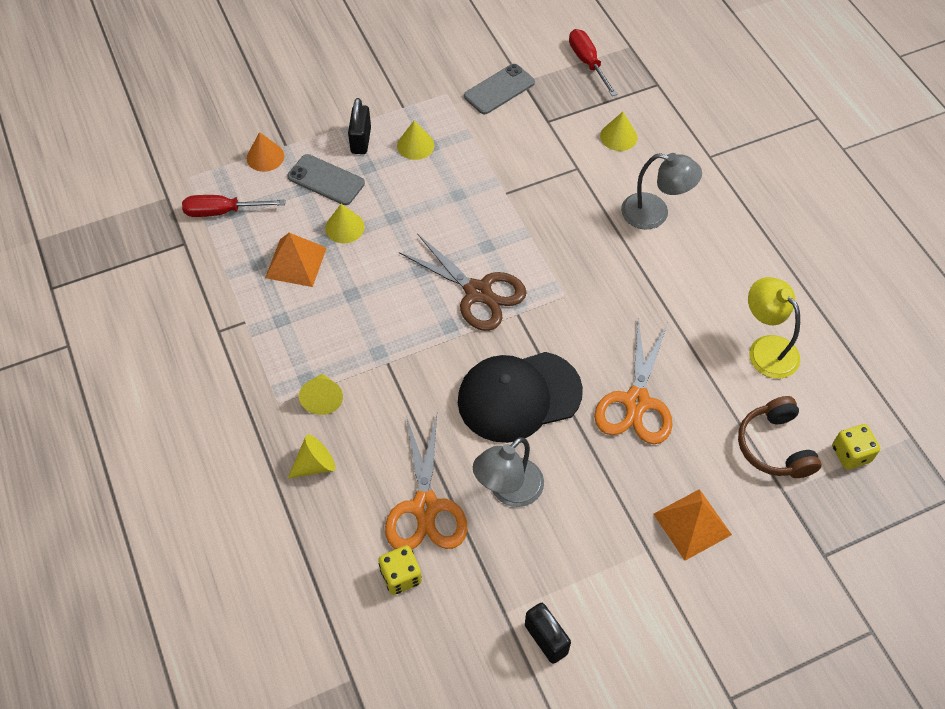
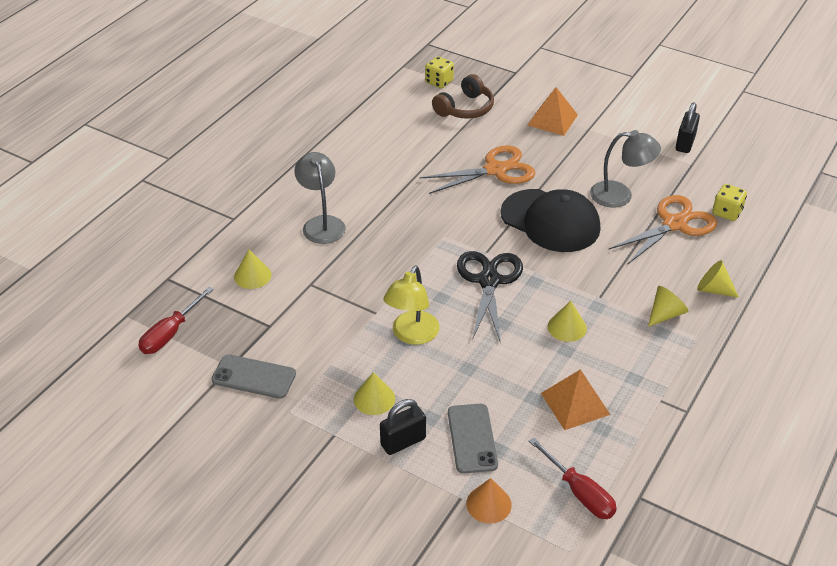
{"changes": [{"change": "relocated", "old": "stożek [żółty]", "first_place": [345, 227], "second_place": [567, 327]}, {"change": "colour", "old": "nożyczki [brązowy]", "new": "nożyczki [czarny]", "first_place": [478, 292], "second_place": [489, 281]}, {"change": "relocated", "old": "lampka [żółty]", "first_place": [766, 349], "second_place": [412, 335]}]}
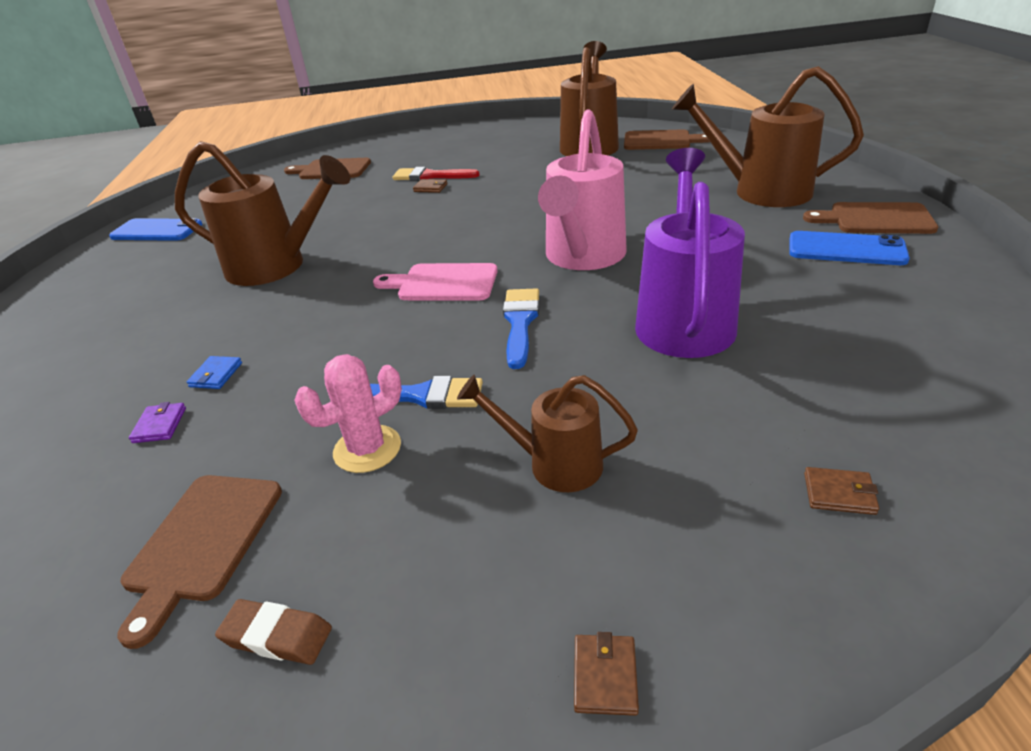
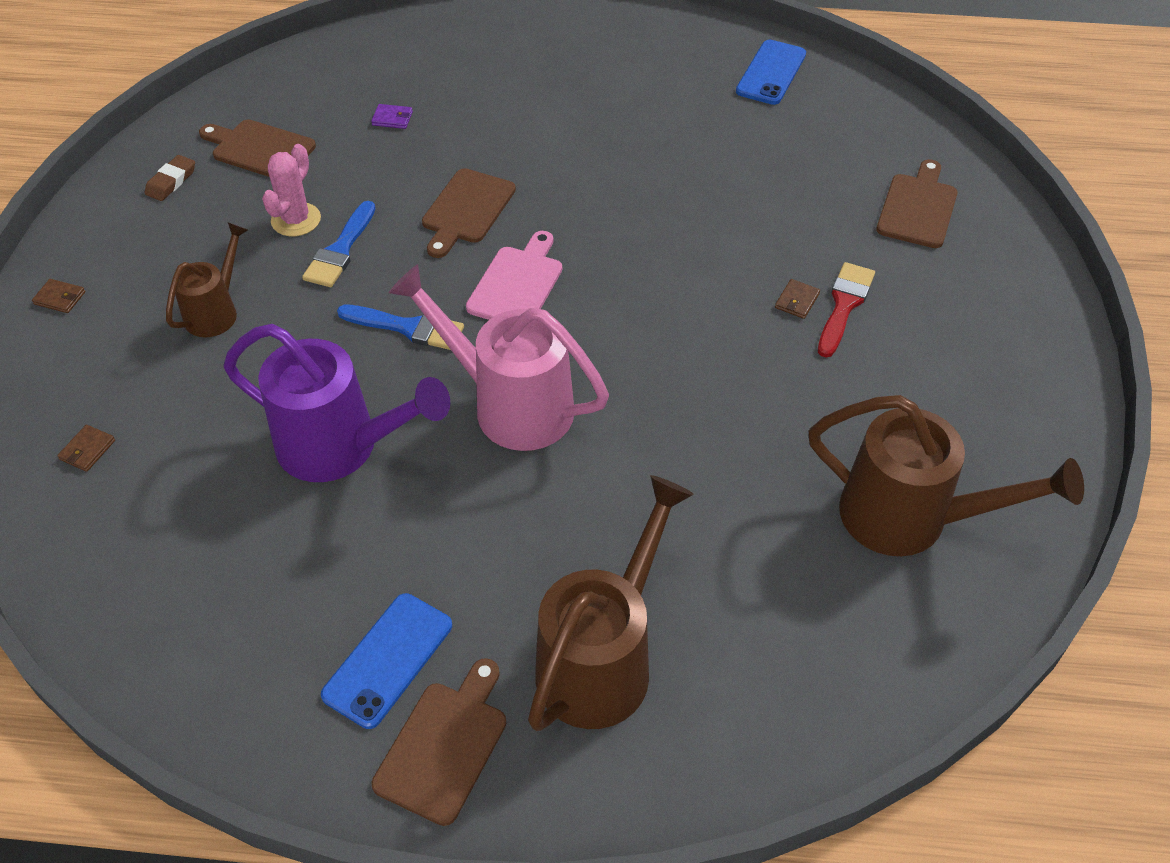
{"changes": [{"change": "relocated", "old": "deska do krojenia [brązowy]", "first_place": [661, 141], "second_place": [466, 210]}, {"change": "missing", "old": "konewka [brązowy]", "first_place": [276, 267]}, {"change": "spun", "old": "kaktus [różowy]", "first_place": [367, 449], "second_place": [296, 220], "degrees": 45}, {"change": "missing", "old": "portfel [niebieski]", "first_place": [216, 375]}]}
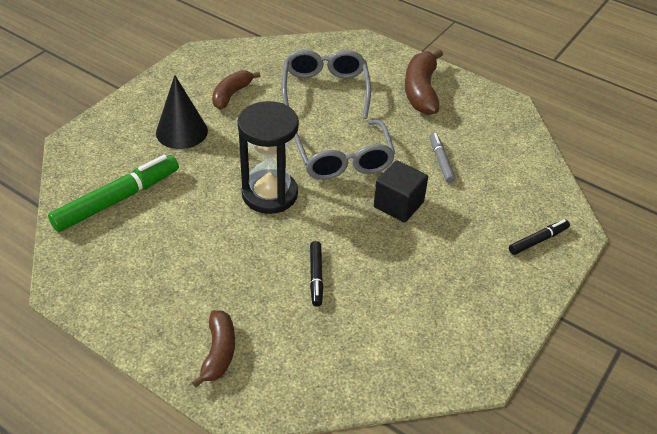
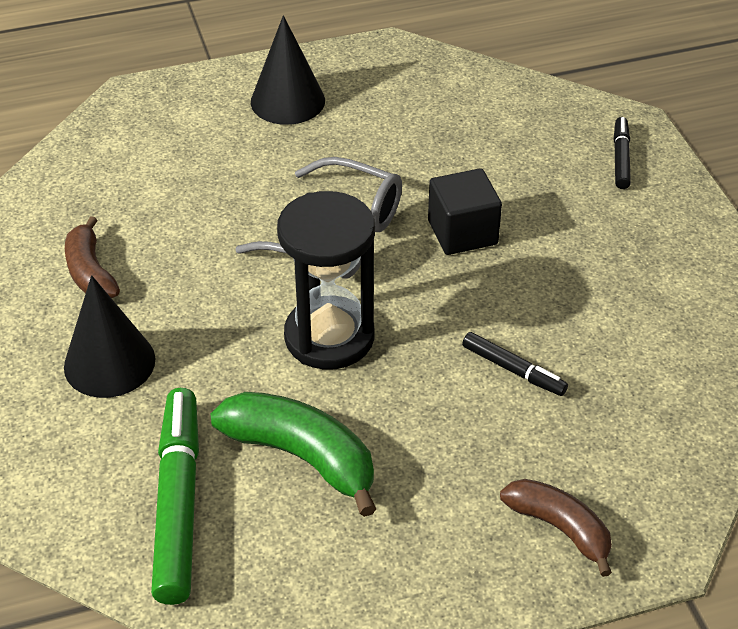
{"changes": [{"change": "exchanged", "old": "banan [brązowy]", "new": "stożek [czarny]", "first_place": [421, 91], "second_place": [287, 101]}, {"change": "missing", "old": "okulary [szary]", "first_place": [325, 90]}, {"change": "missing", "old": "flamaster [szary]", "first_place": [441, 161]}, {"change": "appeared", "new": "banan [zielony]", "second_place": [301, 456]}]}
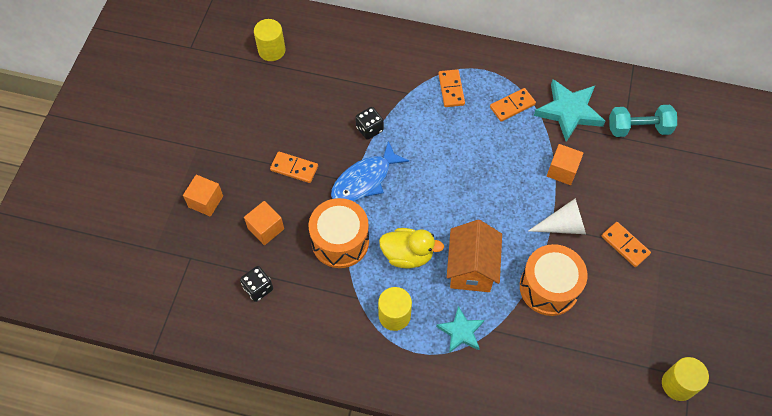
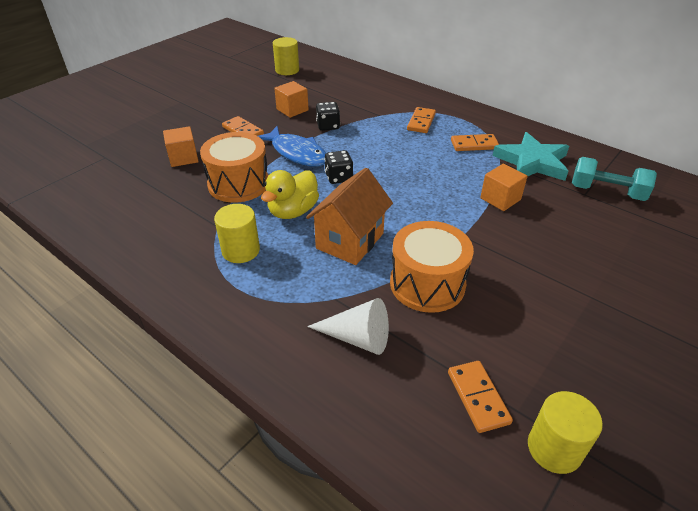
{"changes": [{"change": "spun", "old": "ryba [niebieski]", "first_place": [365, 180], "second_place": [297, 153], "degrees": -120}, {"change": "relocated", "old": "sześcian [pomarańczowy]", "first_place": [205, 201], "second_place": [292, 110]}, {"change": "relocated", "old": "stożek [biały]", "first_place": [563, 225], "second_place": [358, 338]}, {"change": "relocated", "old": "kostka domina [pomarańczowy]", "first_place": [625, 245], "second_place": [478, 397]}, {"change": "spun", "old": "kaczka [żółty]", "first_place": [407, 255], "second_place": [293, 211], "degrees": 90}, {"change": "relocated", "old": "kostka do gry [czarny]", "first_place": [258, 288], "second_place": [338, 177]}, {"change": "missing", "old": "gwiazda [turkusowy]", "first_place": [461, 331]}]}
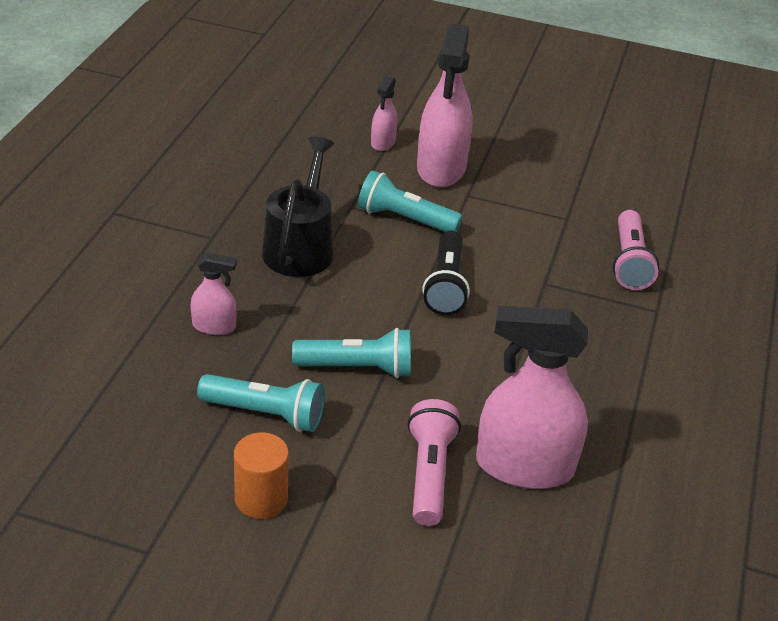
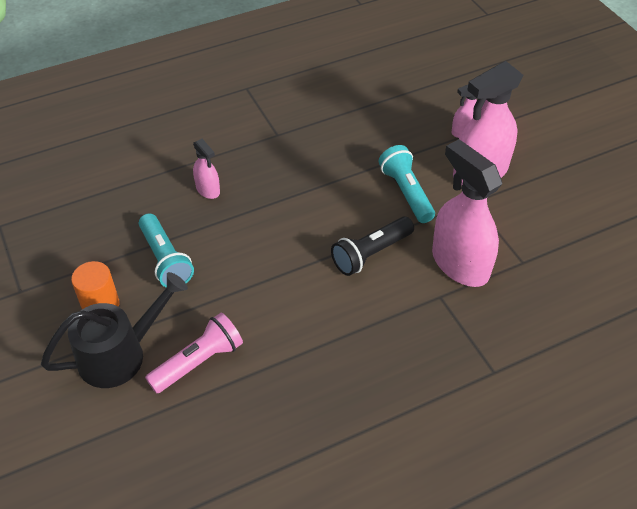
{"changes": [{"change": "relocated", "old": "konewka [czarny]", "first_place": [300, 246], "second_place": [121, 354]}, {"change": "missing", "old": "latarka [różowy]", "first_place": [629, 262]}, {"change": "relocated", "old": "spryskiwacz [różowy]", "first_place": [524, 466], "second_place": [460, 264]}, {"change": "missing", "old": "latarka [turkusowy]", "first_place": [357, 368]}]}
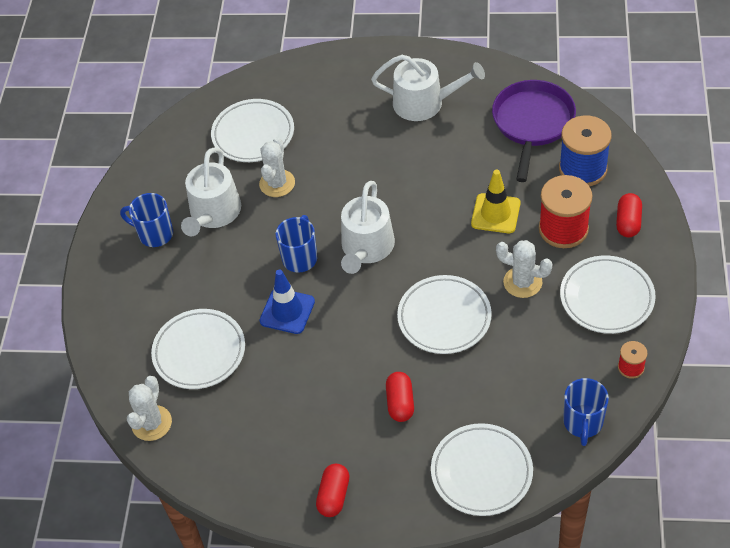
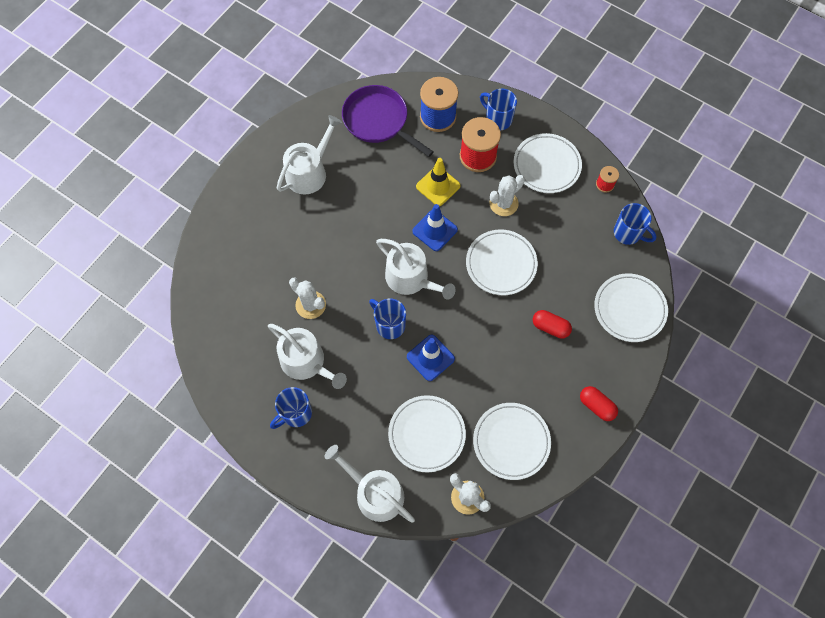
{"changes": [{"change": "relocated", "old": "talerz [biały]", "first_place": [253, 134], "second_place": [511, 441]}, {"change": "exchanged", "old": "kapsułka [czerwony]", "new": "kubek [niebieski]", "first_place": [628, 222], "second_place": [498, 119]}, {"change": "appeared", "new": "pachołek [niebieski]", "second_place": [435, 230]}, {"change": "appeared", "new": "konewka [biały]", "second_place": [374, 492]}]}
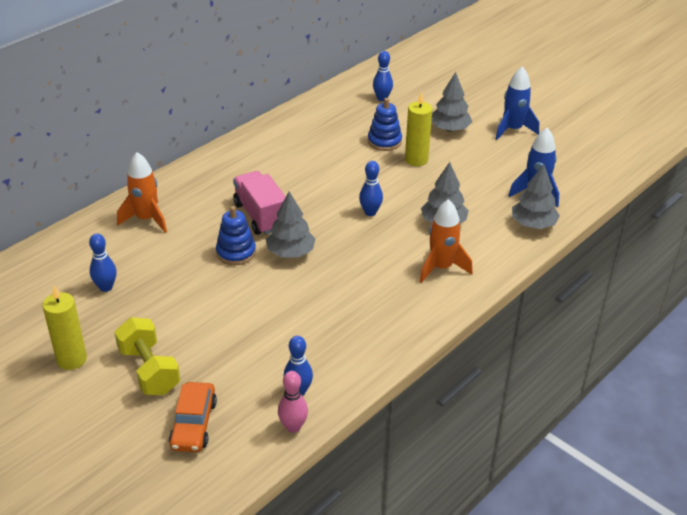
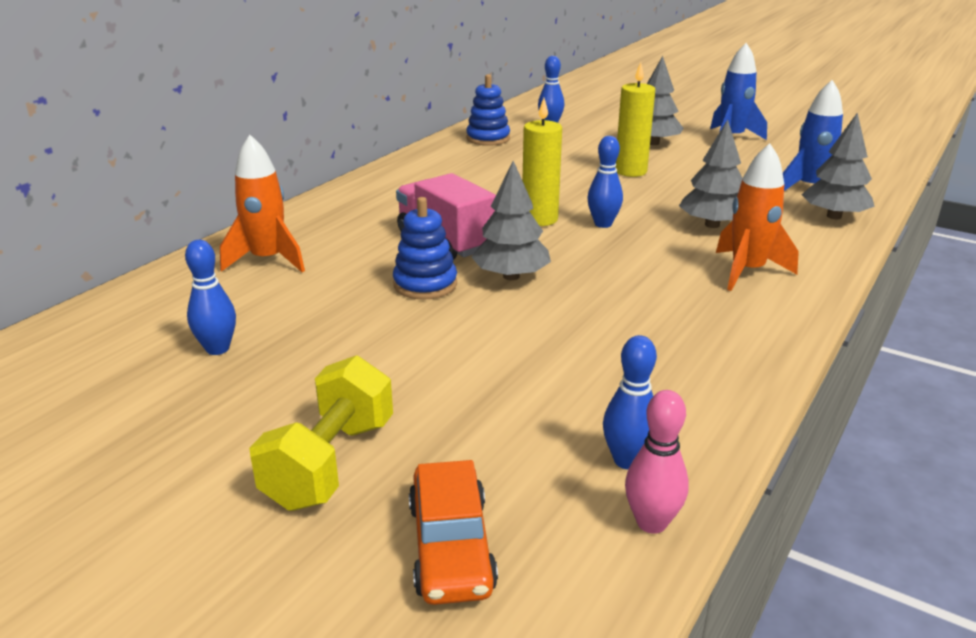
{"changes": [{"change": "relocated", "old": "zabawka nakładanka [niebieski]", "first_place": [384, 141], "second_place": [488, 138]}, {"change": "relocated", "old": "świeca [żółty]", "first_place": [71, 359], "second_place": [539, 219]}, {"change": "spun", "old": "hantel [żółty]", "first_place": [149, 370], "second_place": [330, 463], "degrees": 60}]}
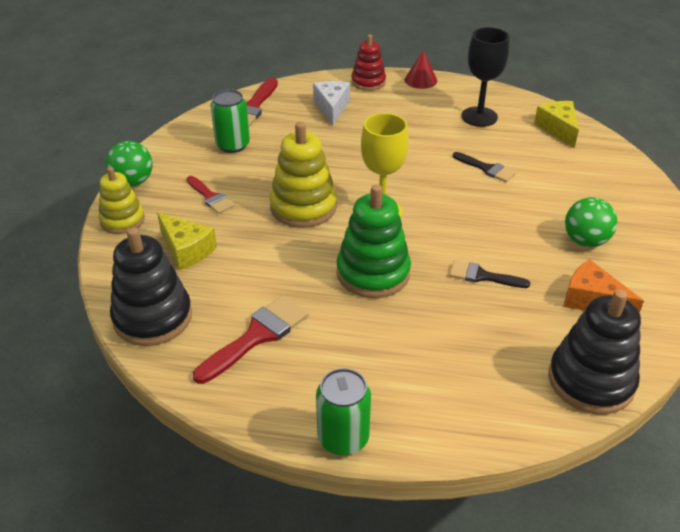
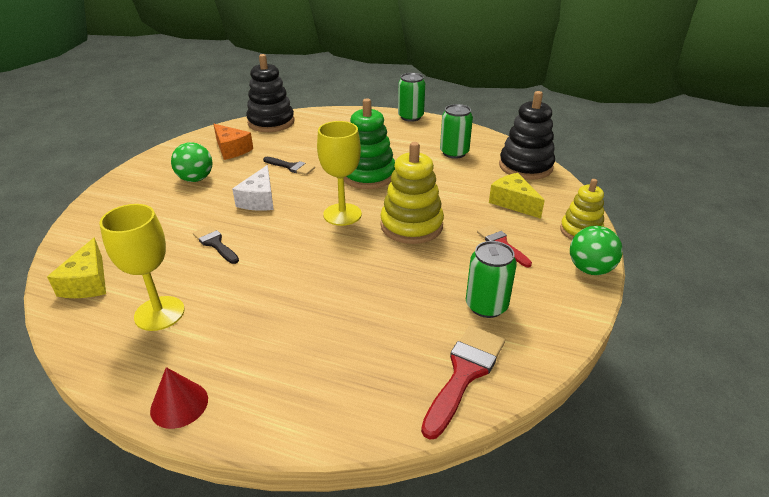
{"changes": [{"change": "colour", "old": "kielich [czarny]", "new": "kielich [żółty]", "first_place": [479, 117], "second_place": [159, 313]}, {"change": "missing", "old": "zabawka nakładanka [czerwony]", "first_place": [368, 82]}, {"change": "relocated", "old": "ser [biały]", "first_place": [332, 108], "second_place": [259, 200]}, {"change": "exchanged", "old": "pędzel [czerwony]", "new": "puszka [zielony]", "first_place": [257, 336], "second_place": [454, 153]}]}
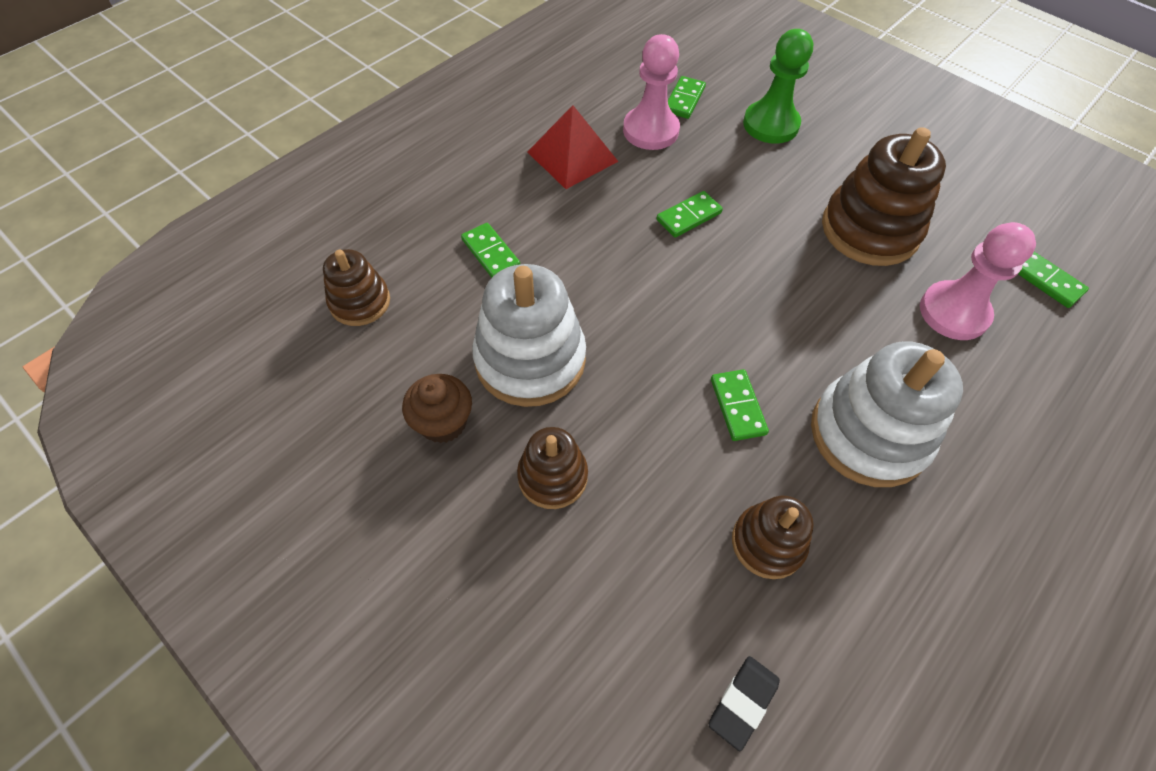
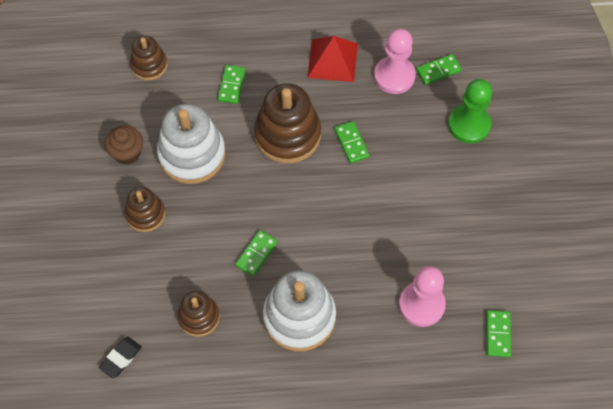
{"changes": [{"change": "relocated", "old": "zabawka nakładanka [brązowy]", "first_place": [870, 230], "second_place": [287, 135]}, {"change": "spun", "old": "kostka domina [zielony]", "first_place": [688, 216], "second_place": [351, 143], "degrees": 60}, {"change": "spun", "old": "gumka do mazania [czarny]", "first_place": [743, 702], "second_place": [121, 358], "degrees": -45}]}
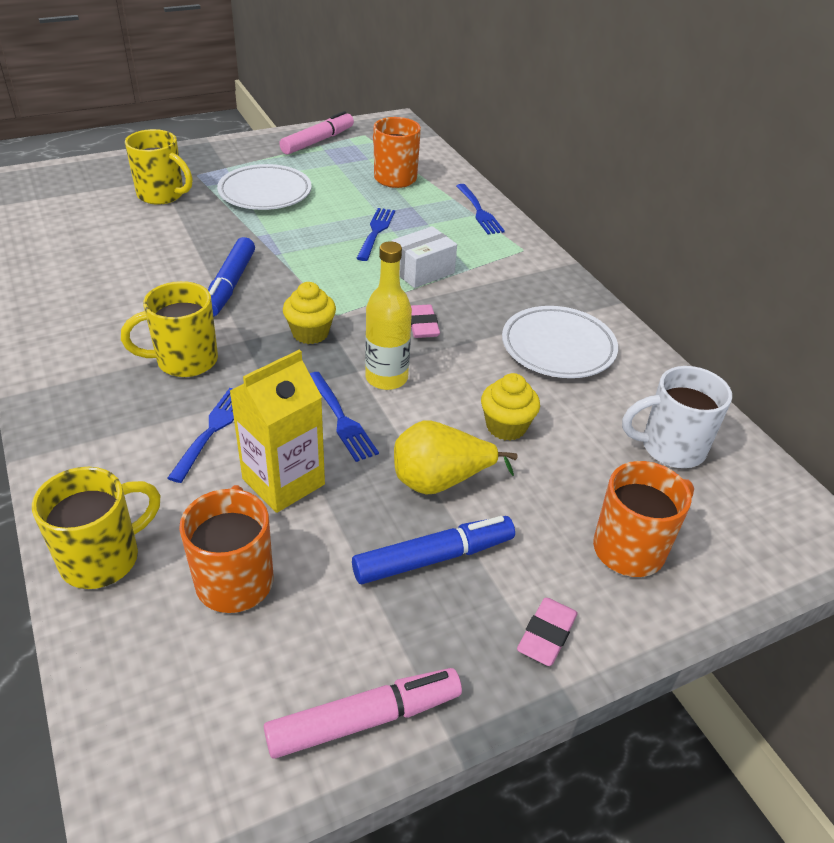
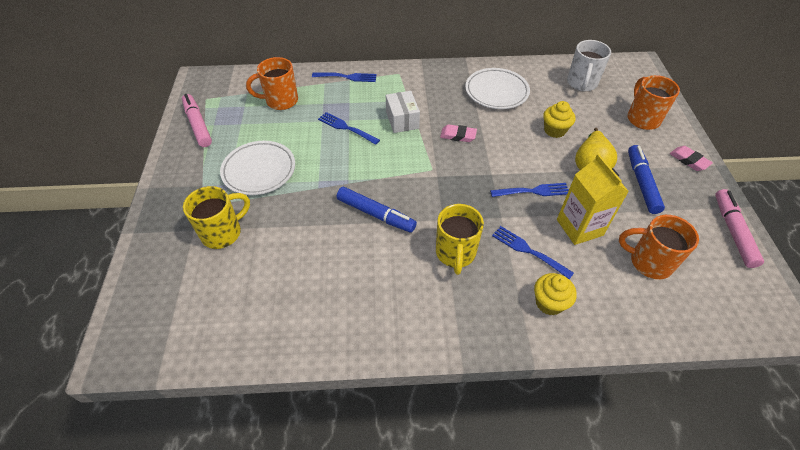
{"changes": [{"change": "missing", "old": "butelka [żółty]", "first_place": [386, 378]}, {"change": "relocated", "old": "muffinka [żółty]", "first_place": [310, 333], "second_place": [549, 303]}, {"change": "missing", "old": "kubek [żółty]", "first_place": [103, 558]}]}
